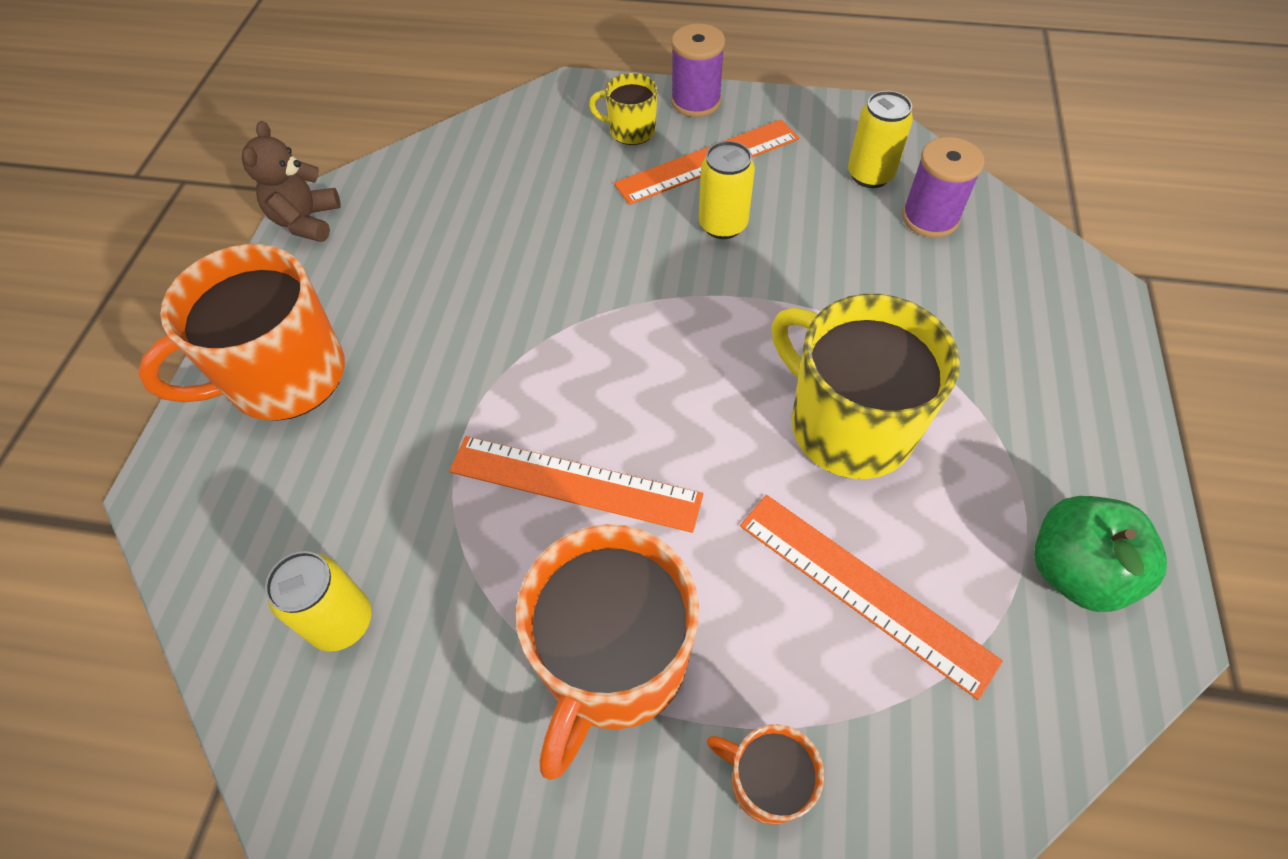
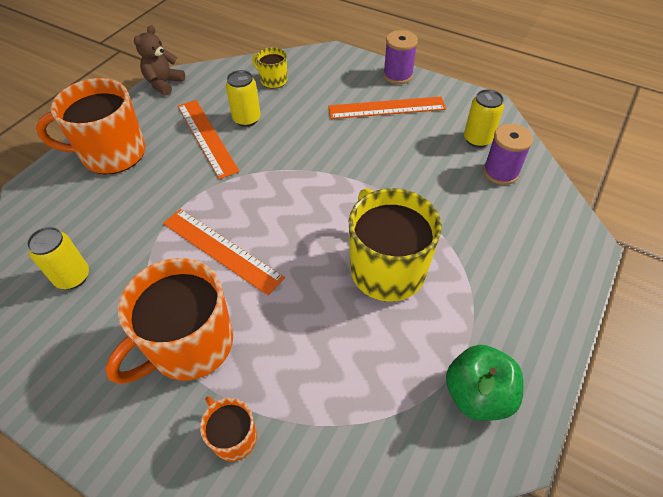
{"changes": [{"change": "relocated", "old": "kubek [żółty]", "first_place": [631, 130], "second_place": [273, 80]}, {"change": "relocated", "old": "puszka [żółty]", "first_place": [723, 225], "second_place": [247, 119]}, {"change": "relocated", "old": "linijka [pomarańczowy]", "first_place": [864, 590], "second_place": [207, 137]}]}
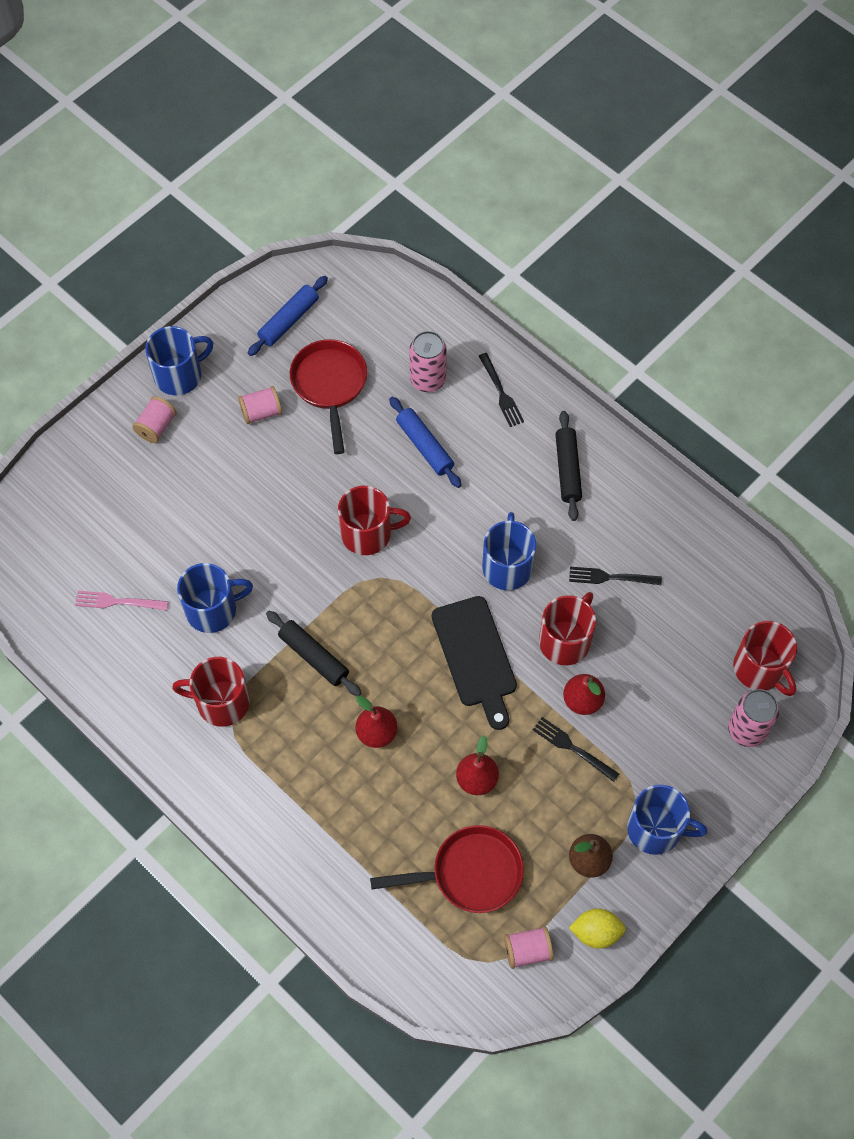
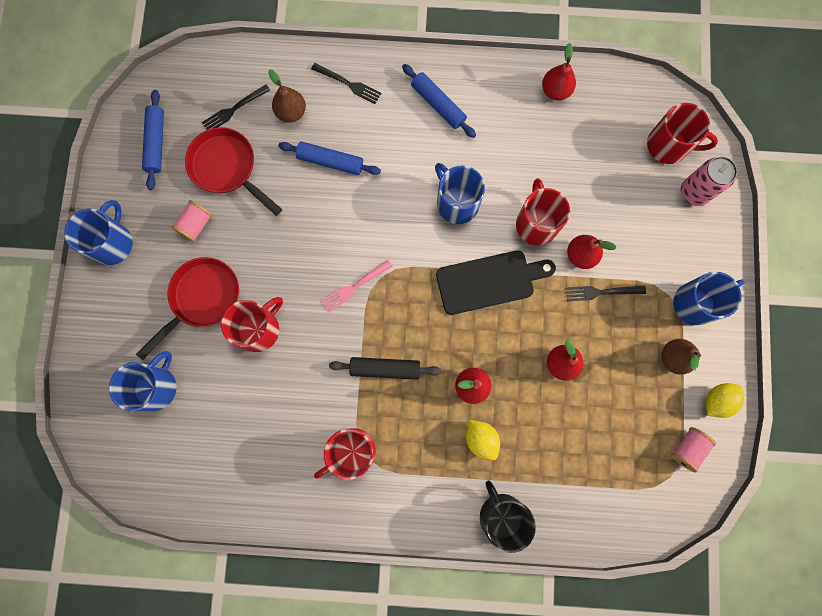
{"changes": [{"change": "exchanged", "old": "puszka [różowy]", "new": "gruszka [brązowy]", "first_place": [428, 380], "second_place": [291, 112]}, {"change": "missing", "old": "szpulka [różowy]", "first_place": [156, 427]}, {"change": "colour", "old": "wałek do ciasta [czarny]", "new": "wałek do ciasta [niebieski]", "first_place": [567, 469], "second_place": [438, 104]}, {"change": "relocated", "old": "kubek [czerwony]", "first_place": [367, 533], "second_place": [259, 329]}, {"change": "relocated", "old": "kubek [niebieski]", "first_place": [213, 610], "second_place": [156, 387]}, {"change": "relocated", "old": "widelec [czarny]", "first_place": [610, 577], "second_place": [234, 110]}, {"change": "relocated", "old": "widelec [różowy]", "first_place": [117, 602], "second_place": [354, 287]}, {"change": "spun", "old": "deska do krojenia [czarny]", "first_place": [475, 657], "second_place": [489, 281], "degrees": -45}, {"change": "relocated", "old": "patelnia [czerwony]", "first_place": [470, 873], "second_place": [202, 299]}, {"change": "appeared", "new": "gruszka [czerwony]", "second_place": [555, 91]}, {"change": "appeared", "new": "cytryna [żółty]", "second_place": [481, 439]}, {"change": "appeared", "new": "kubek [czarny]", "second_place": [501, 515]}]}
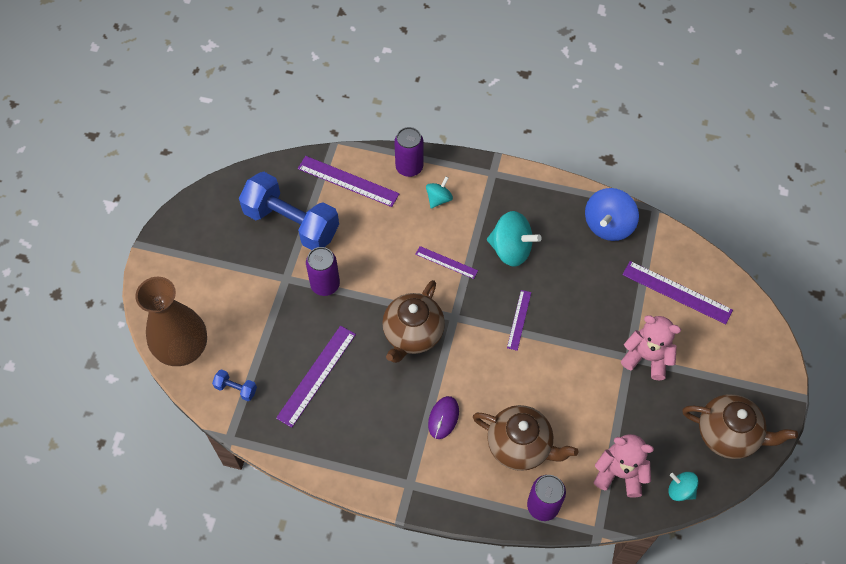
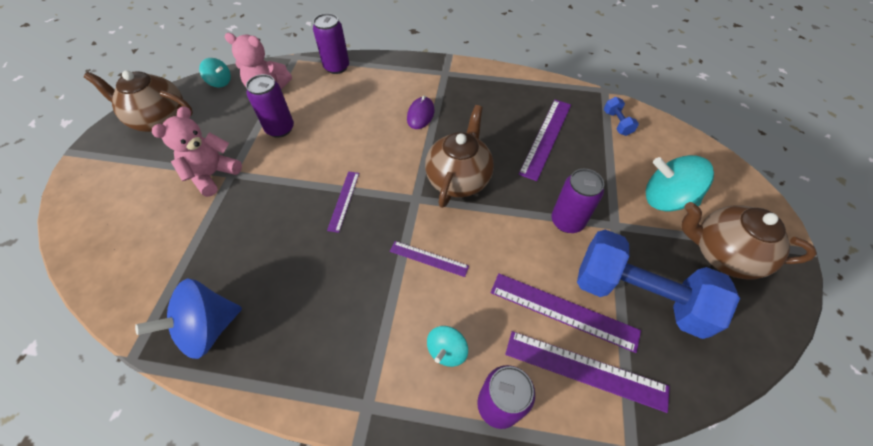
{"changes": [{"change": "spun", "old": "bączek [niebieski]", "first_place": [608, 225], "second_place": [208, 328], "degrees": -150}, {"change": "relocated", "old": "bączek [turkusowy]", "first_place": [511, 249], "second_place": [666, 199]}, {"change": "relocated", "old": "linijka [fioletowy]", "first_place": [677, 292], "second_place": [563, 311]}, {"change": "missing", "old": "wazon [brązowy]", "first_place": [183, 349]}, {"change": "spun", "old": "miś [różowy]", "first_place": [647, 357], "second_place": [213, 175], "degrees": 105}, {"change": "spun", "old": "hantel [niebieski]", "first_place": [236, 389], "second_place": [617, 123], "degrees": 60}, {"change": "relocated", "old": "imbryk [brązowy]", "first_place": [520, 446], "second_place": [722, 254]}, {"change": "appeared", "new": "puszka [fioletowy]", "second_place": [280, 129]}]}
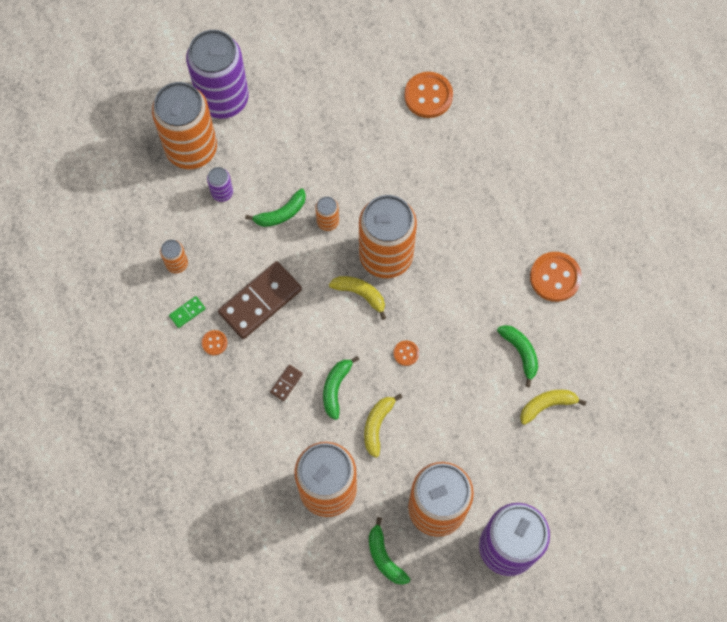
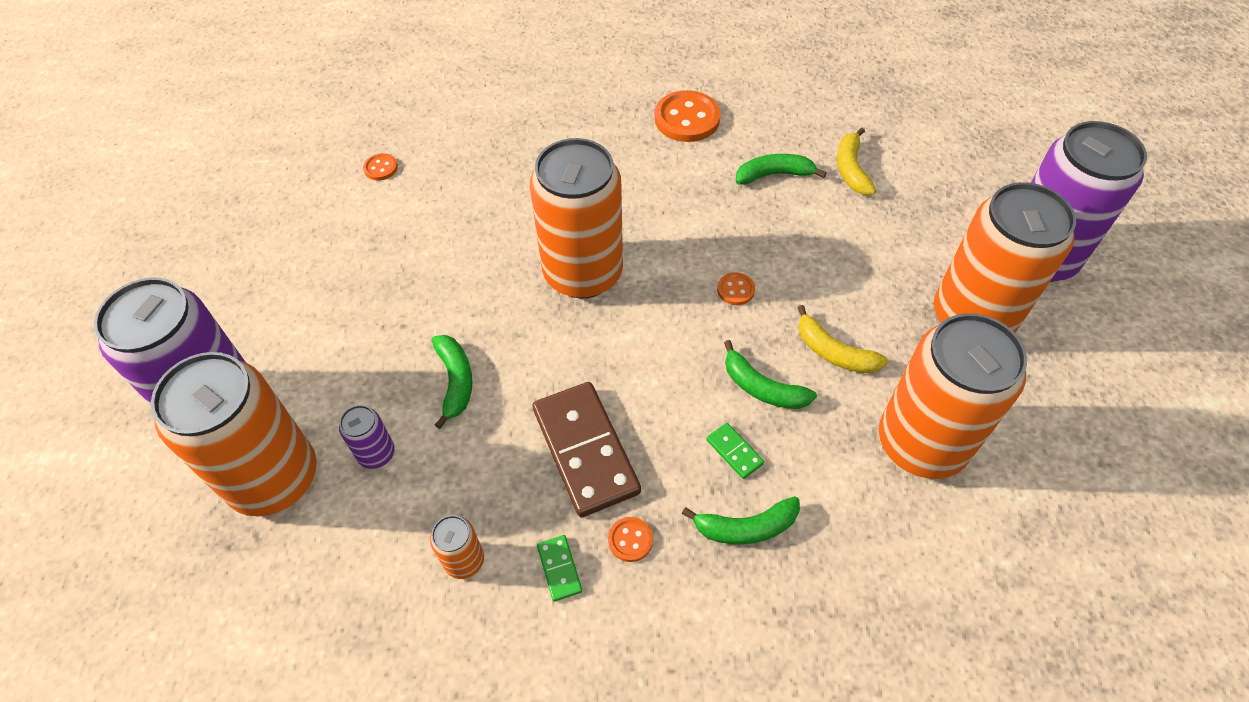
{"changes": [{"change": "size", "old": "guzik [pomarańczowy]", "first_place": [428, 96], "second_place": [381, 168], "factor": 0.49}, {"change": "missing", "old": "puszka [pomarańczowy]", "first_place": [327, 221]}, {"change": "missing", "old": "banan [żółty]", "first_place": [360, 294]}, {"change": "colour", "old": "kostka domina [brązowy]", "new": "kostka domina [zielony]", "first_place": [286, 383], "second_place": [734, 452]}, {"change": "relocated", "old": "banan [zielony]", "first_place": [384, 557], "second_place": [746, 527]}]}
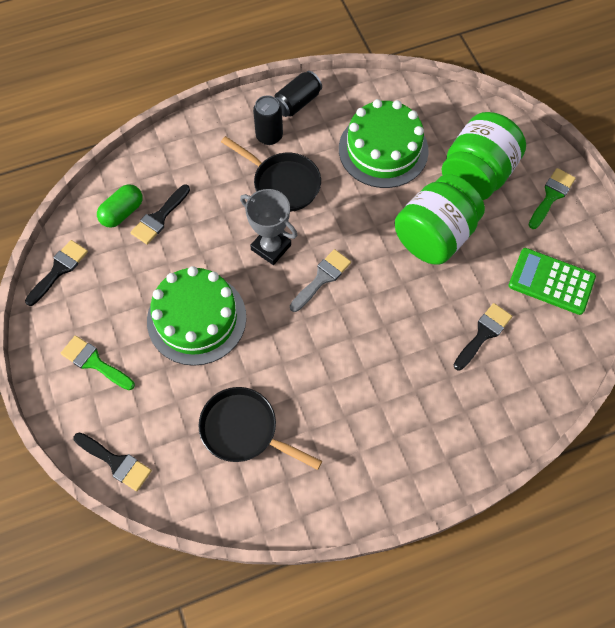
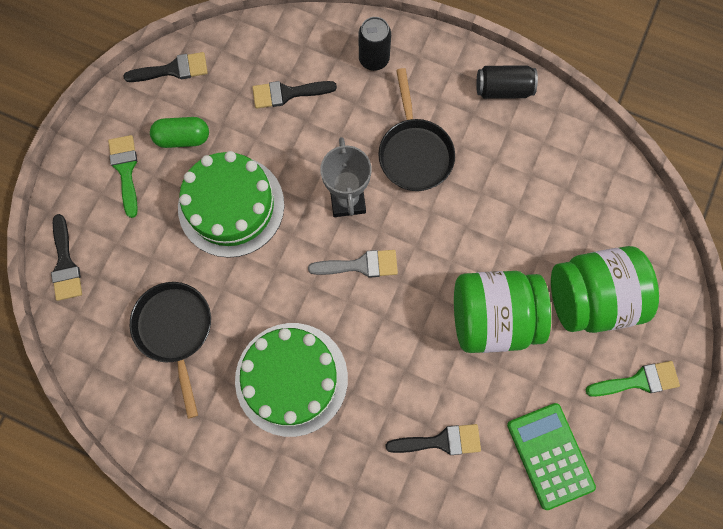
{"changes": [{"change": "relocated", "old": "puszka [czarny]", "first_place": [269, 136], "second_place": [374, 59]}, {"change": "relocated", "old": "tort [zielony]", "first_place": [383, 150], "second_place": [291, 378]}, {"change": "relocated", "old": "kapsułka [zielony]", "first_place": [122, 212], "second_place": [183, 138]}]}
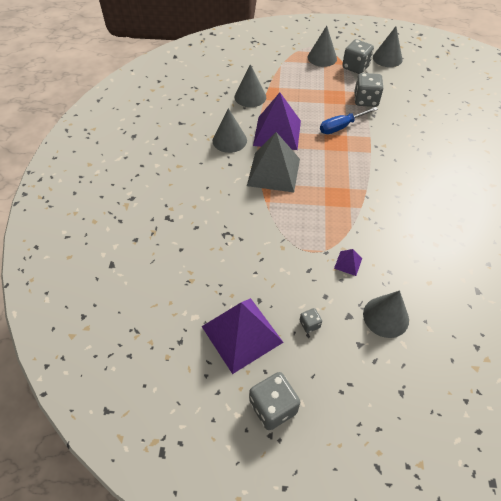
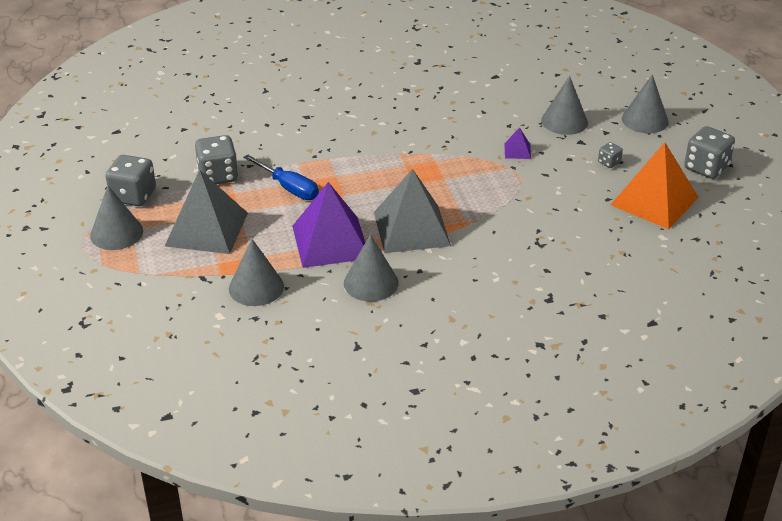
{"changes": [{"change": "relocated", "old": "stożek [szary]", "first_place": [387, 58], "second_place": [645, 120]}, {"change": "colour", "old": "piramida [fioletowy]", "new": "piramida [pomarańczowy]", "first_place": [241, 334], "second_place": [654, 201]}, {"change": "appeared", "new": "piramida [szary]", "second_place": [206, 229]}]}
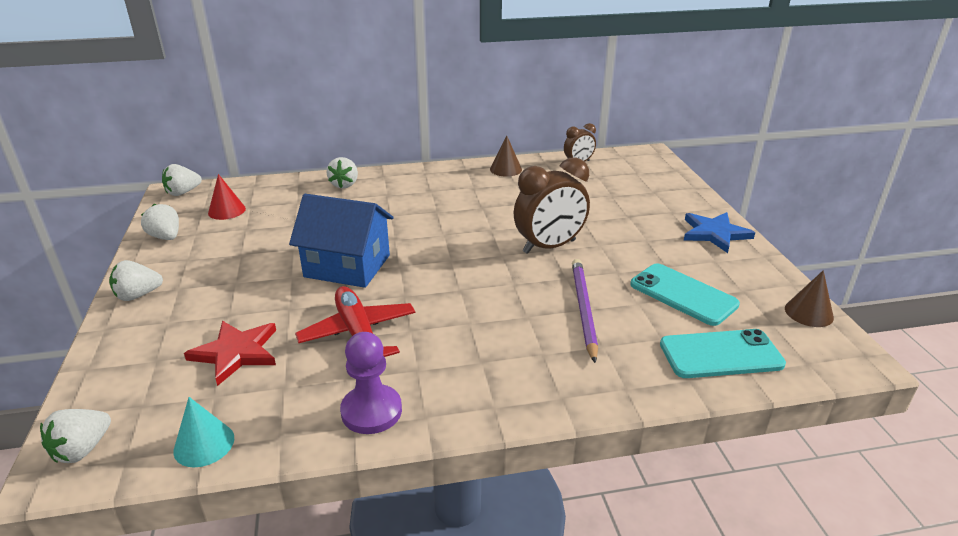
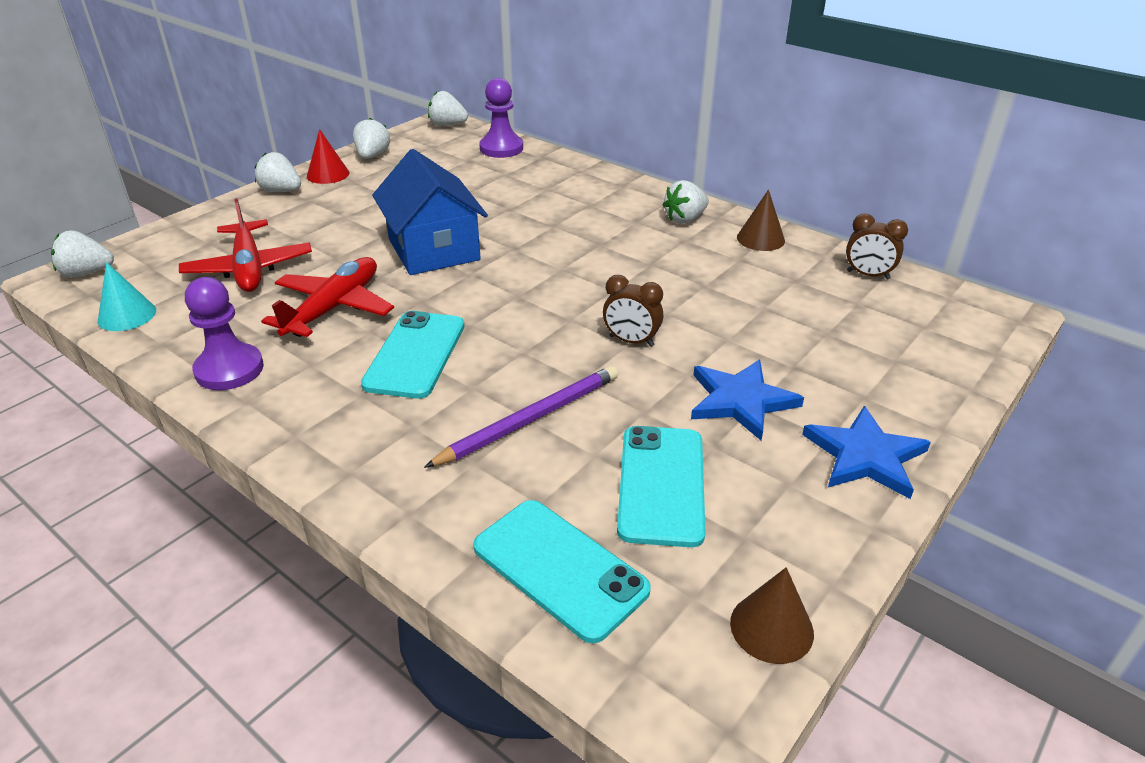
{"changes": [{"change": "relocated", "old": "truskawka [biały]", "first_place": [344, 184], "second_place": [685, 219]}, {"change": "size", "old": "budzik [brązowy]", "first_place": [549, 246], "second_place": [631, 341], "factor": 0.54}, {"change": "relocated", "old": "stożek [czerwony]", "first_place": [226, 210], "second_place": [328, 174]}, {"change": "exchanged", "old": "gwiazda [czerwony]", "new": "samolot [czerwony]", "first_place": [236, 353], "second_place": [249, 268]}, {"change": "appeared", "new": "pionek [fioletowy]", "second_place": [501, 148]}, {"change": "appeared", "new": "telefon [turkusowy]", "second_place": [415, 355]}, {"change": "appeared", "new": "gwiazda [niebieski]", "second_place": [741, 401]}]}
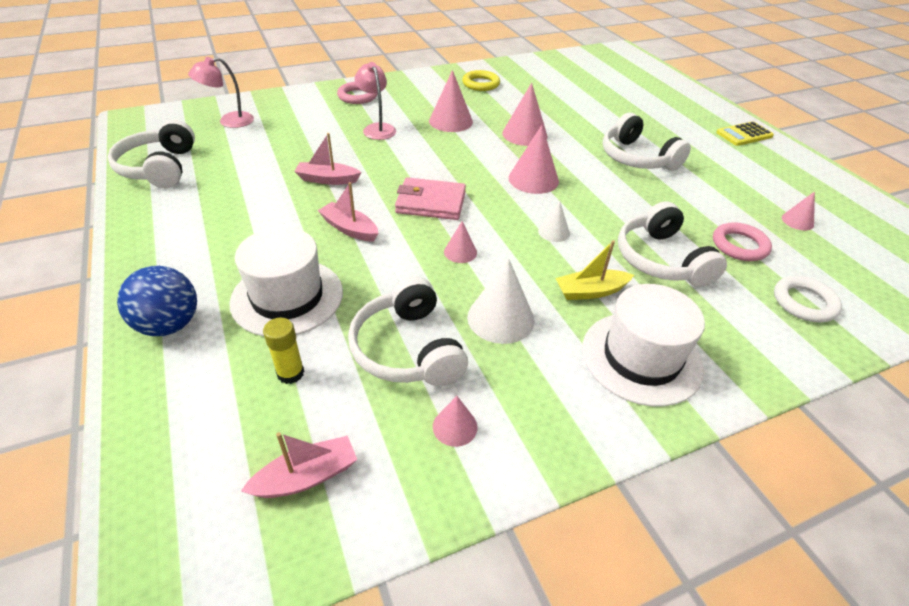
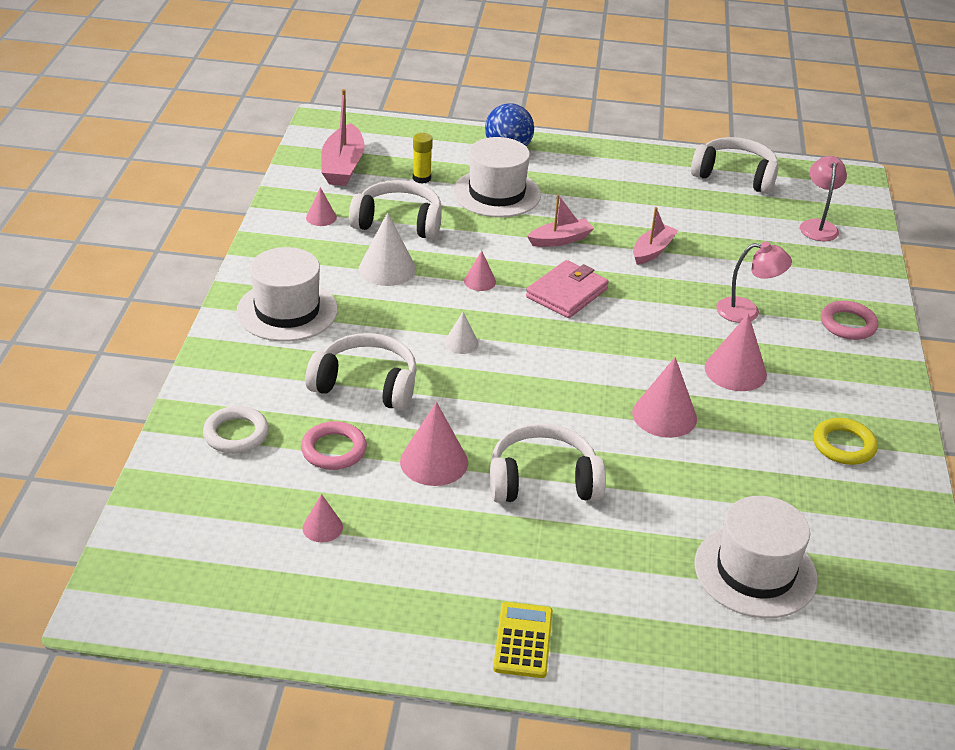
{"changes": [{"change": "relocated", "old": "stożek [różowy]", "first_place": [533, 179], "second_place": [434, 462]}, {"change": "missing", "old": "łódka [żółty]", "first_place": [590, 291]}, {"change": "size", "old": "łódka [różowy]", "first_place": [306, 477], "second_place": [343, 166], "factor": 1.55}, {"change": "appeared", "new": "kapelusz [biały]", "second_place": [755, 571]}]}
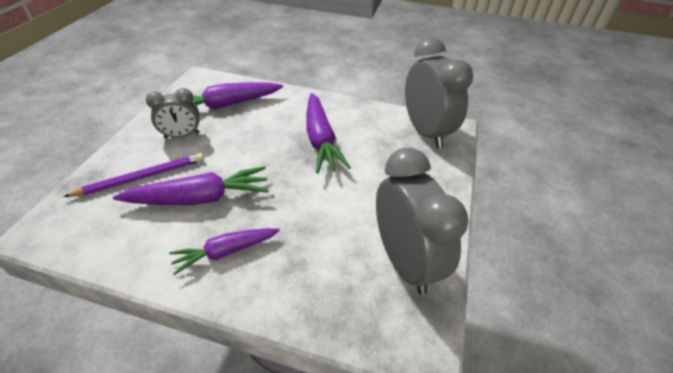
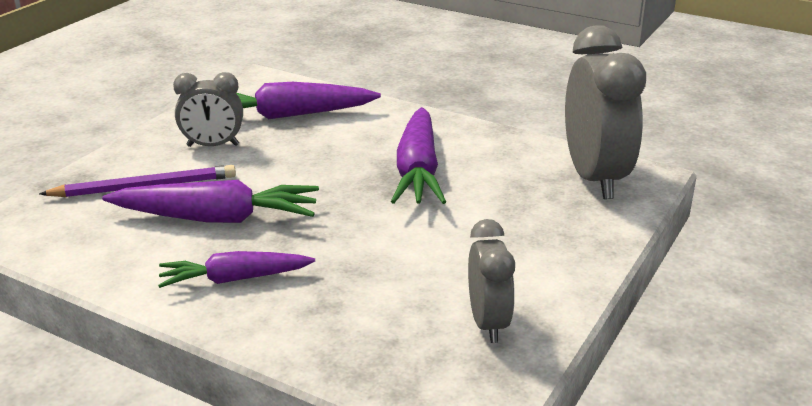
{"changes": [{"change": "size", "old": "budzik [szary]", "first_place": [404, 261], "second_place": [488, 323], "factor": 0.57}]}
